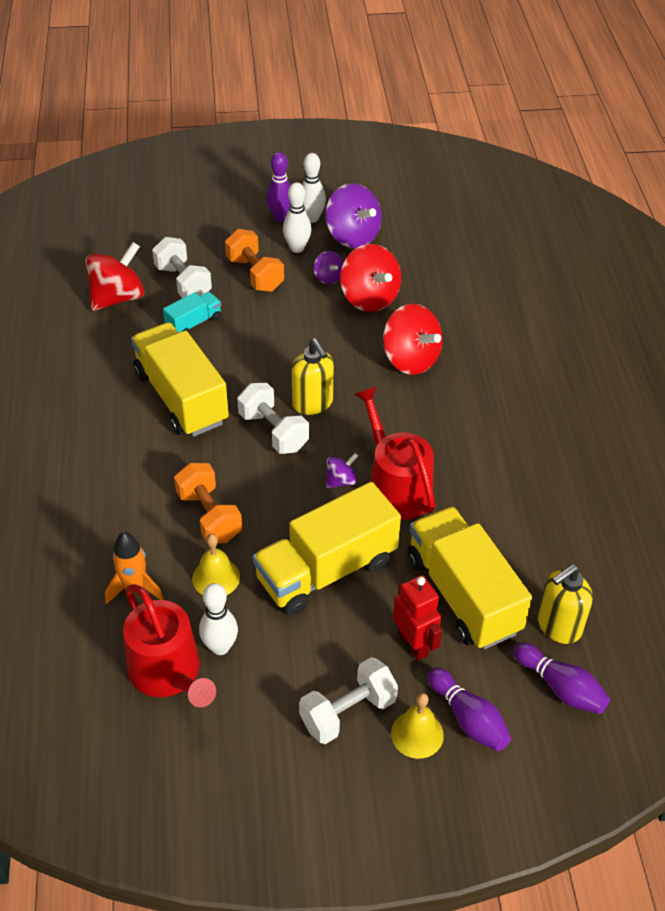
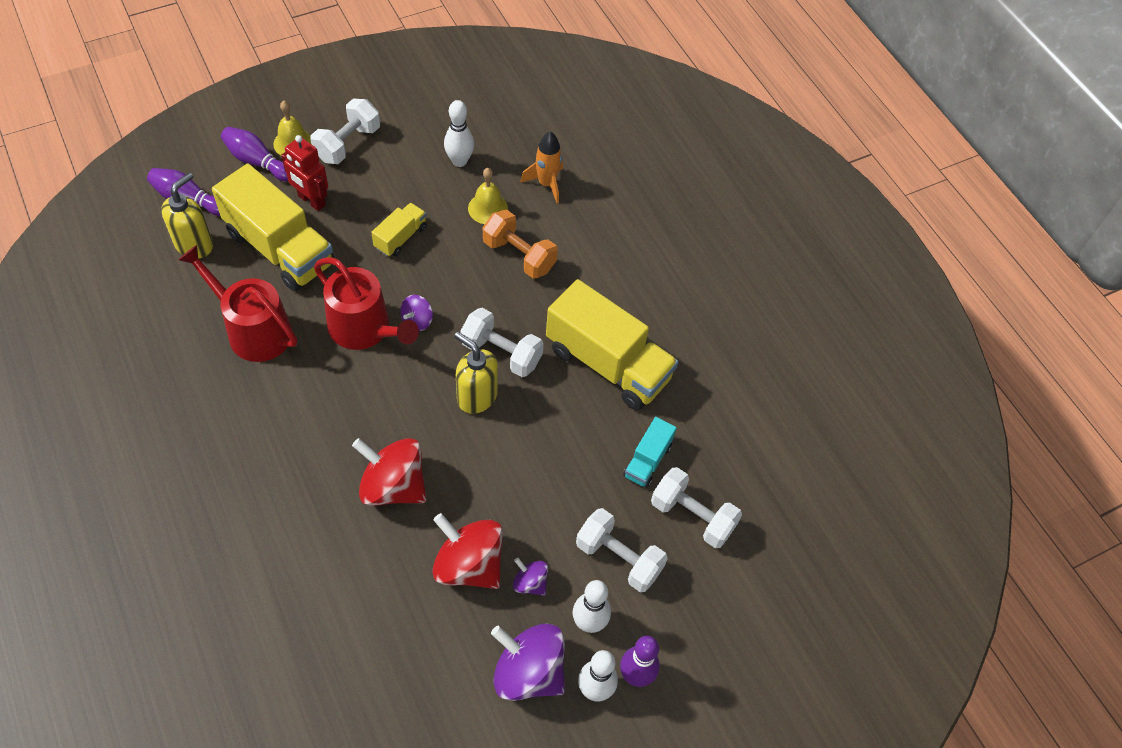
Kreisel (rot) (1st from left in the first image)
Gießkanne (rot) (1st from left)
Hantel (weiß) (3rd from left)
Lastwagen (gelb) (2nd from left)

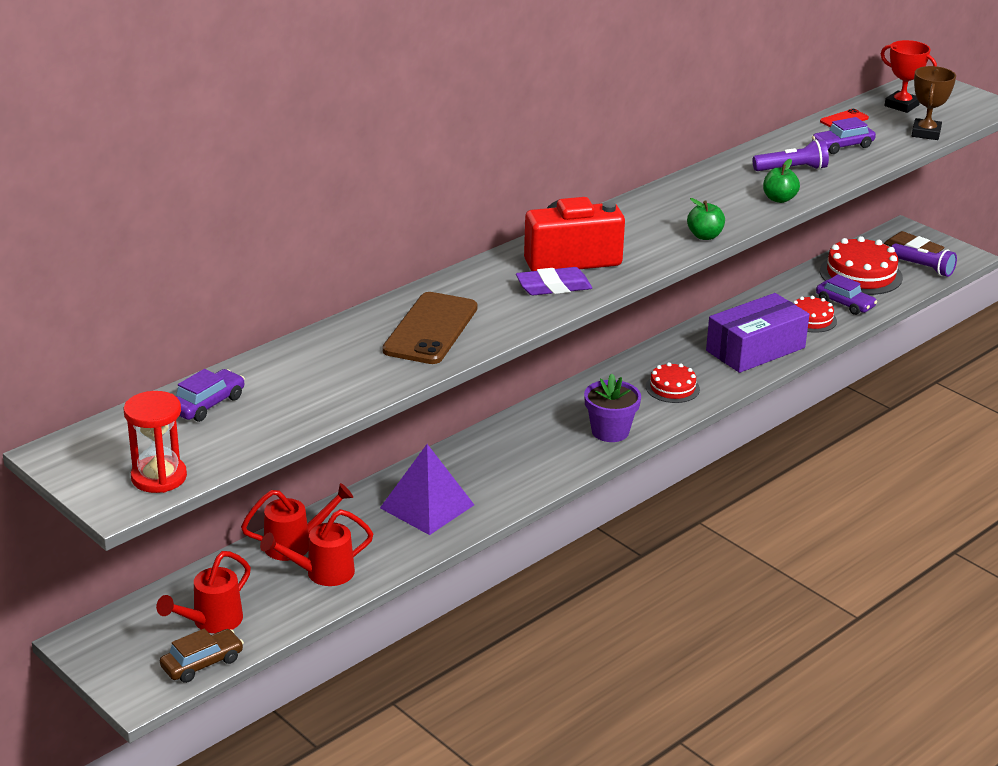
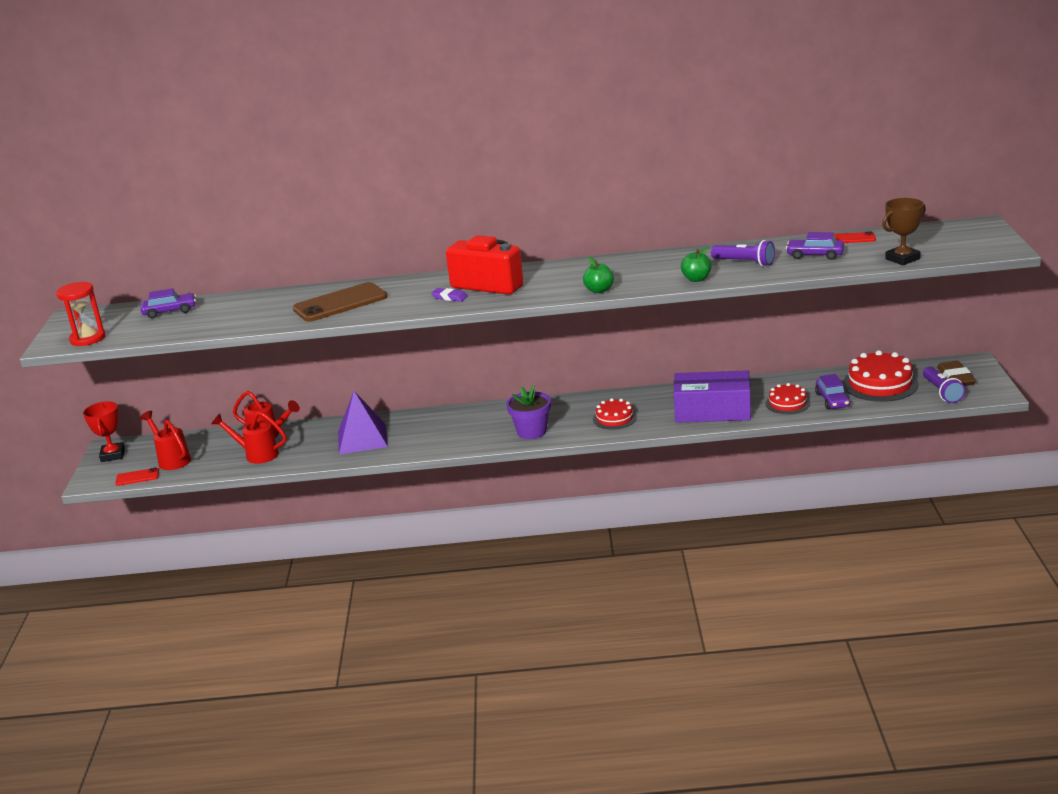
Gießkanne (rot) (1st from left)
Handy (rot) (1st from left)
Radiergummi (lila)
Pokal (rot)

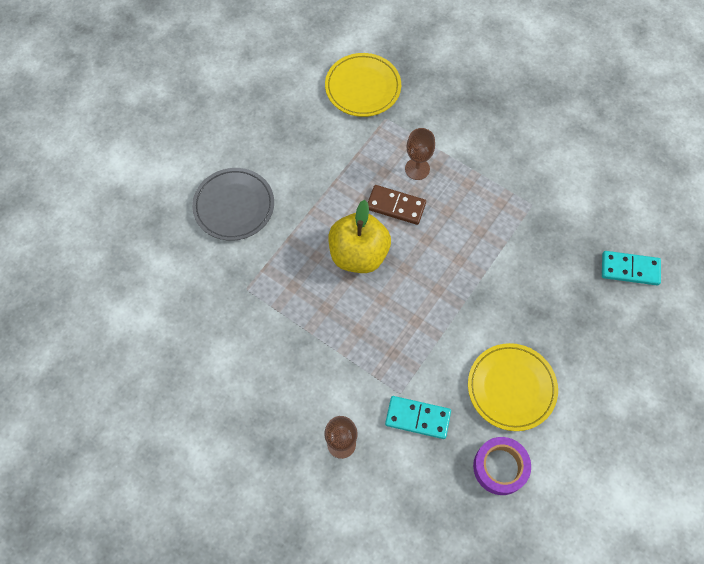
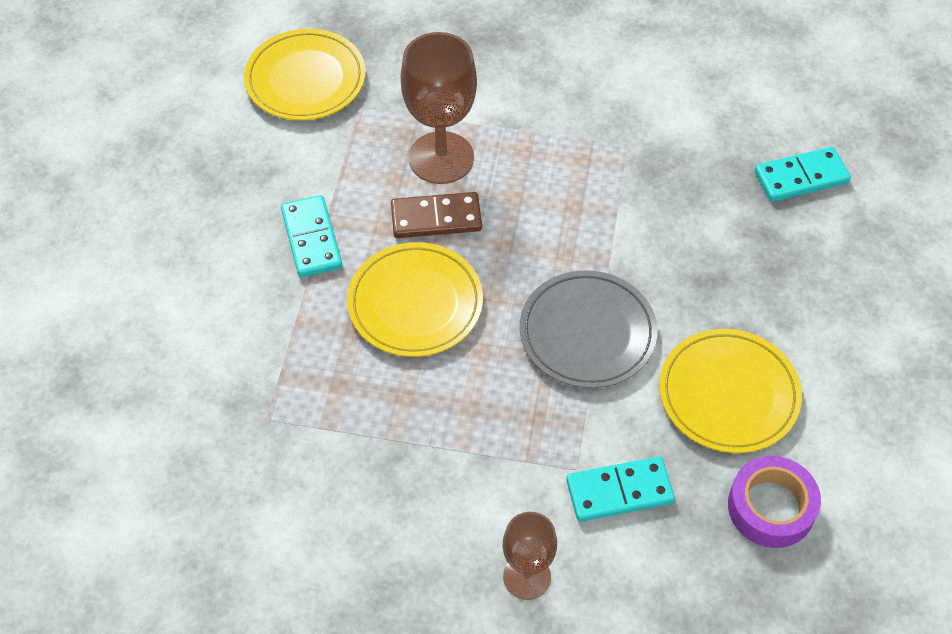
Teller (grau)
Teller (gelb) (2nd from left)
Kelch (braun) (1st from left)
Dominostein (türkis) (1st from left)

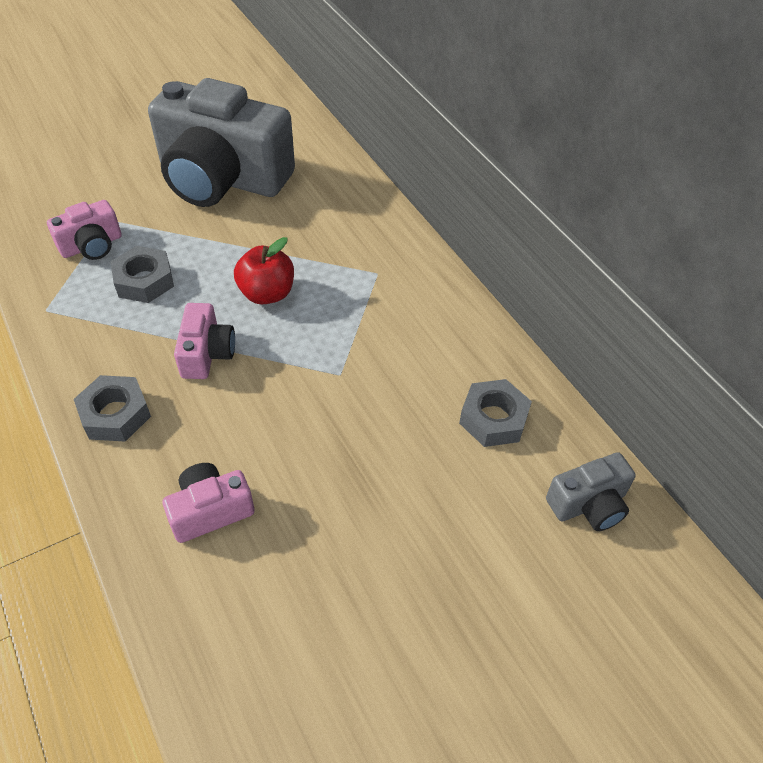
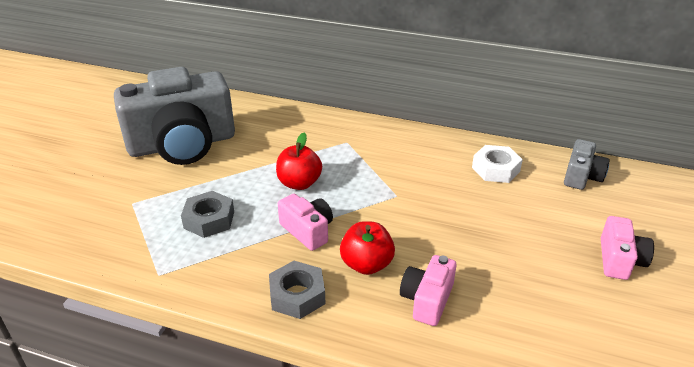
Kamera (rosa) (3rd from left)
Sechskantmutter (weiß)
Apfel (rot) (2nd from left)

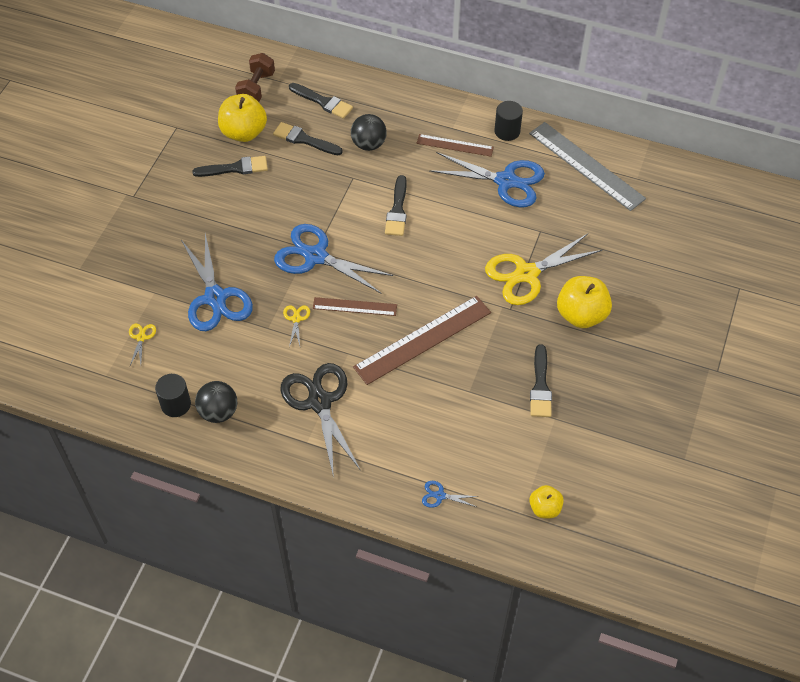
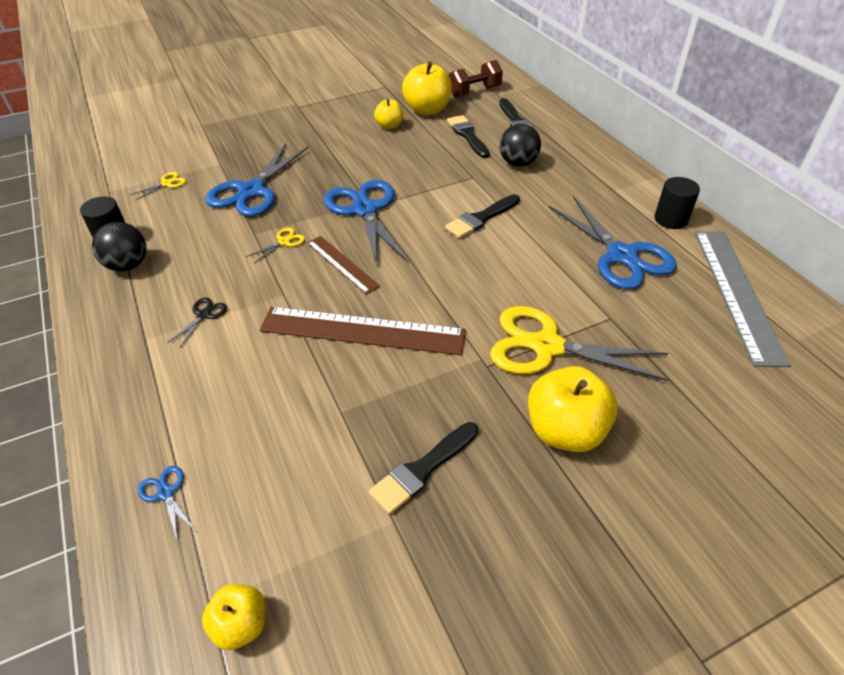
Apfel (gelb) (2nd from left)
Schere (schwarz)
Lineal (braun) (3rd from left in the first image)

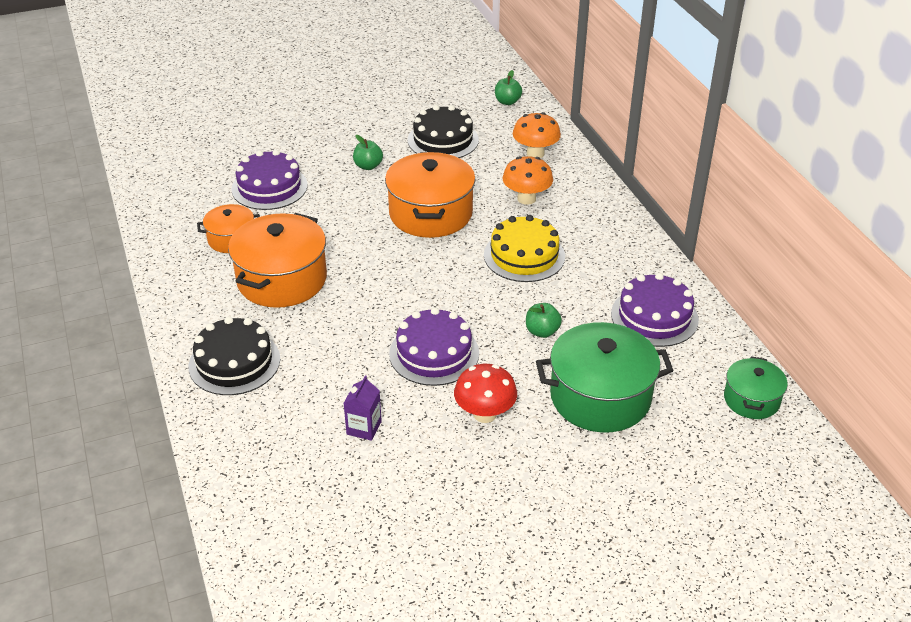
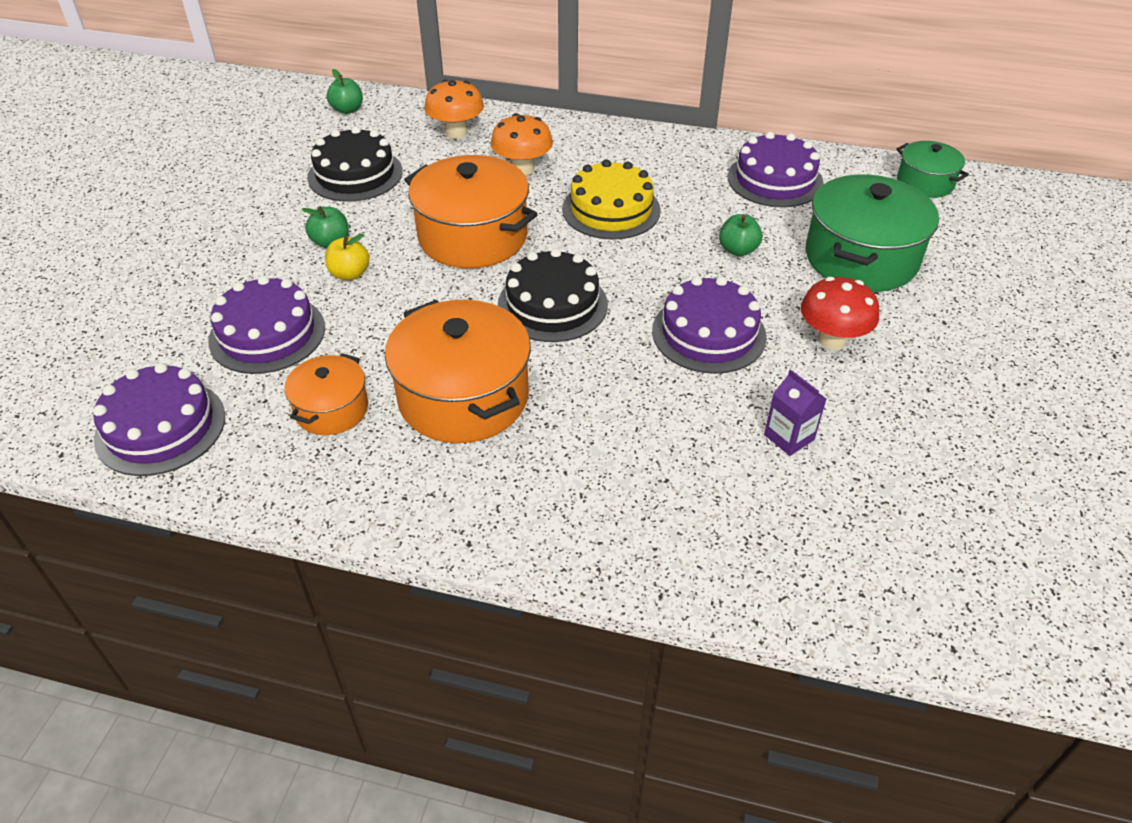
Kuchen (schwarz) (2nd from left)
Kuchen (lila) (1st from left)
Apfel (gelb)

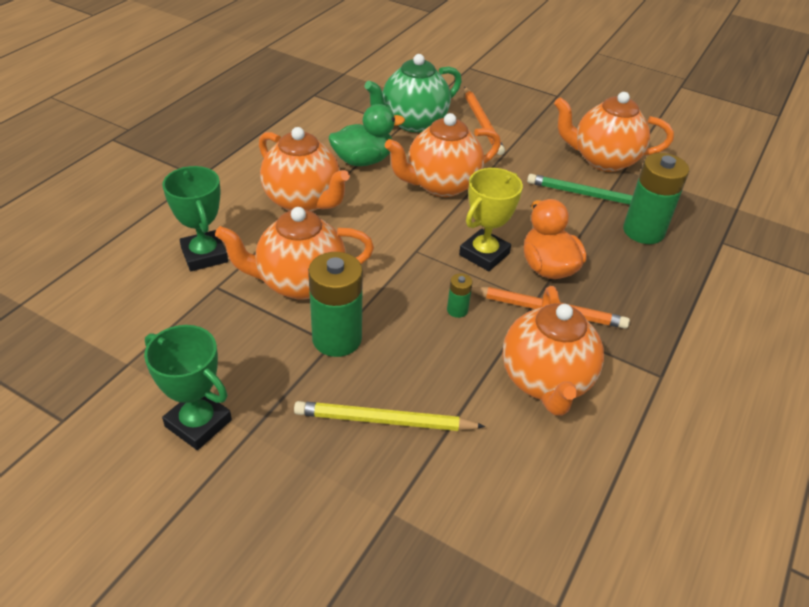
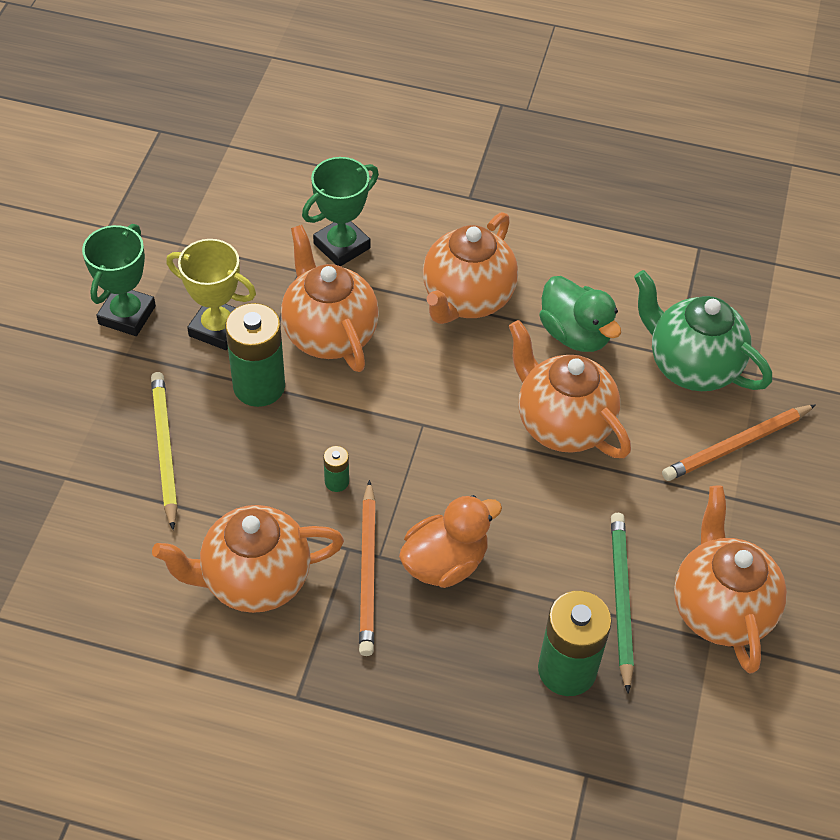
Pokal (gelb)

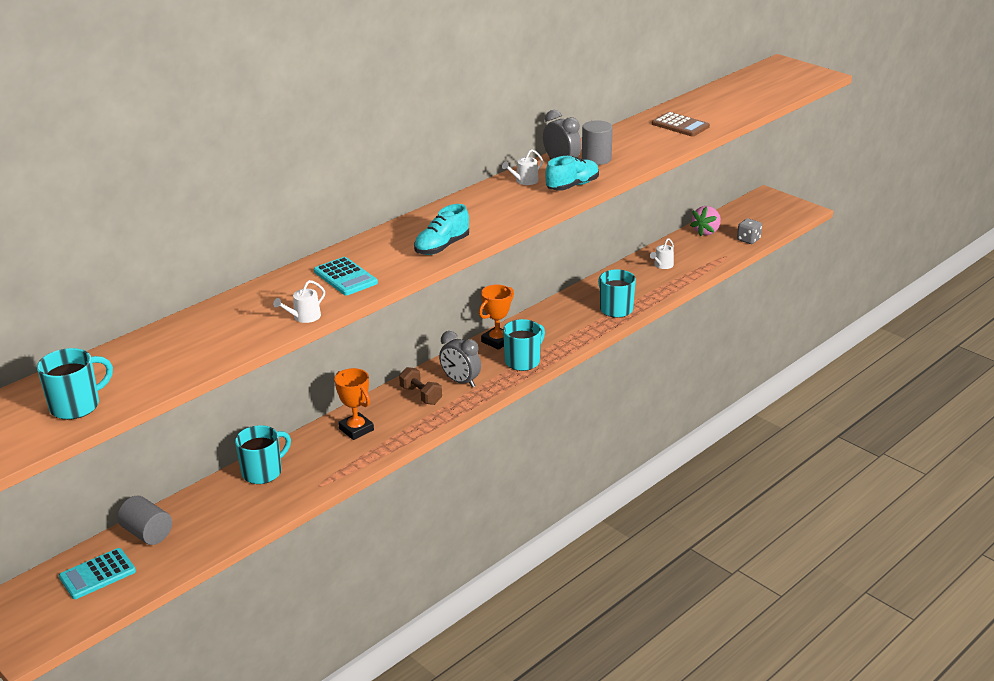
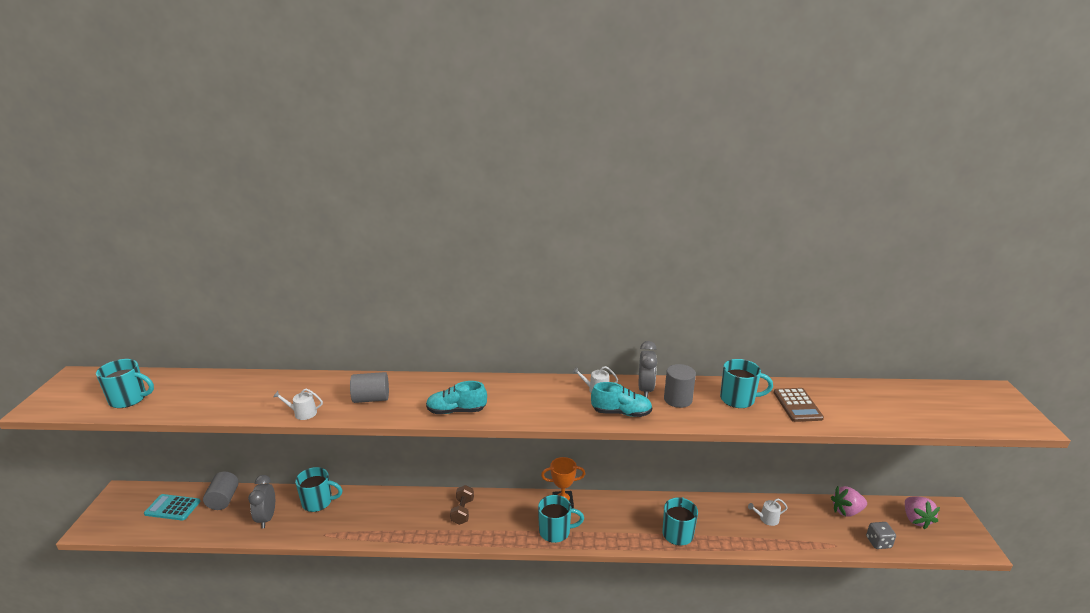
Vollzylinder (grau) (2nd from left)
Pokal (orange) (1st from left in the first image)
Wecker (grau) (1st from left)
Tasse (türkis) (5th from left)
Erdbeere (rosa) (2nd from left)

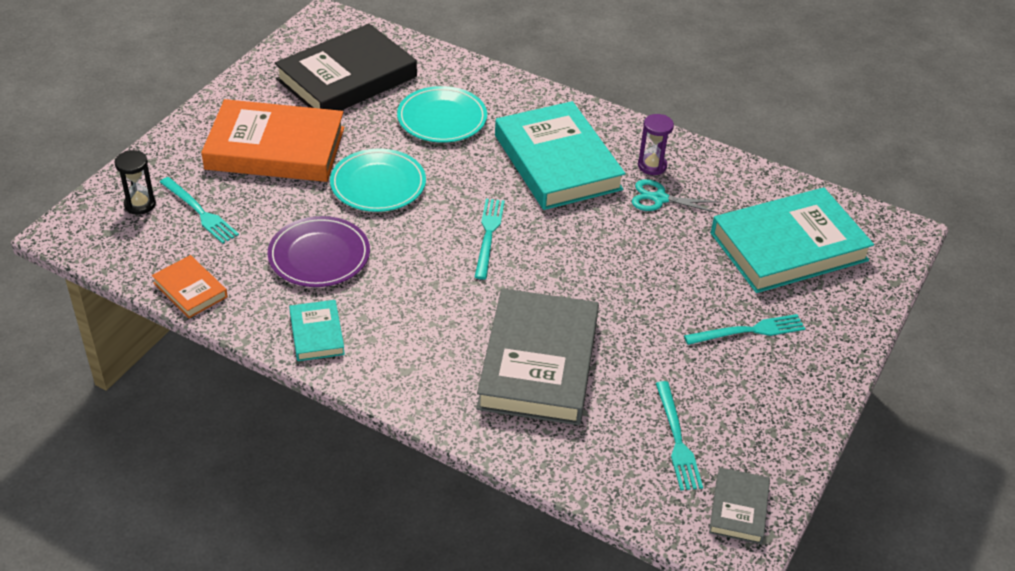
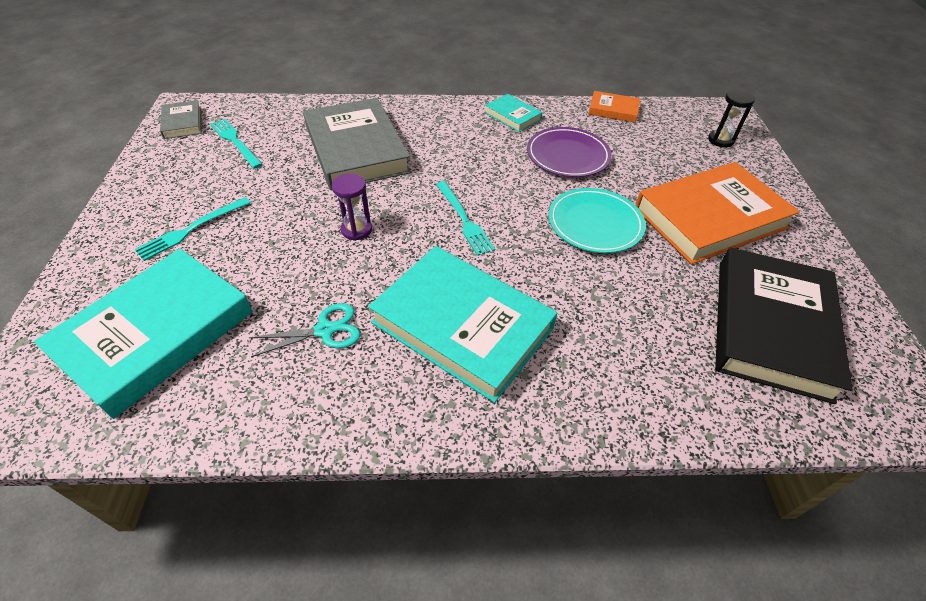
Gabel (türkis) (1st from left in the first image)
Teller (türkis) (2nd from left in the first image)
Sanduhr (lila)

